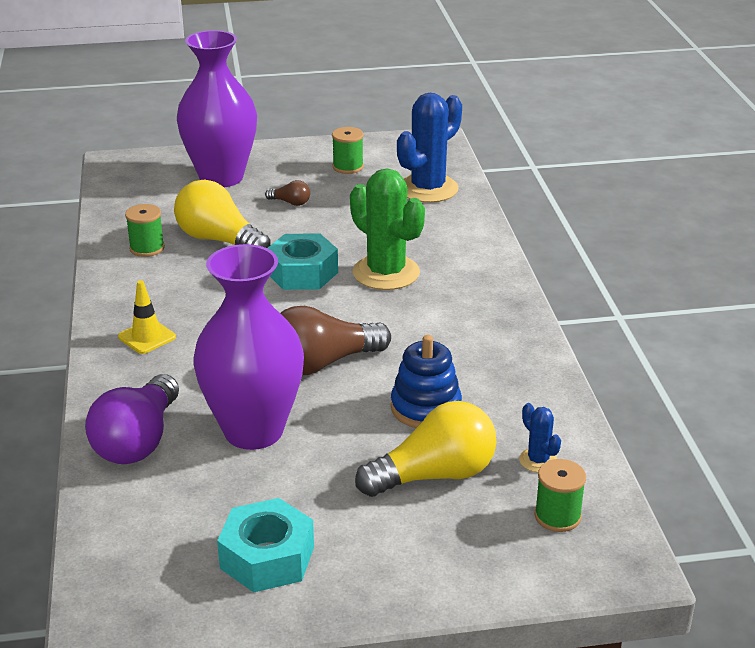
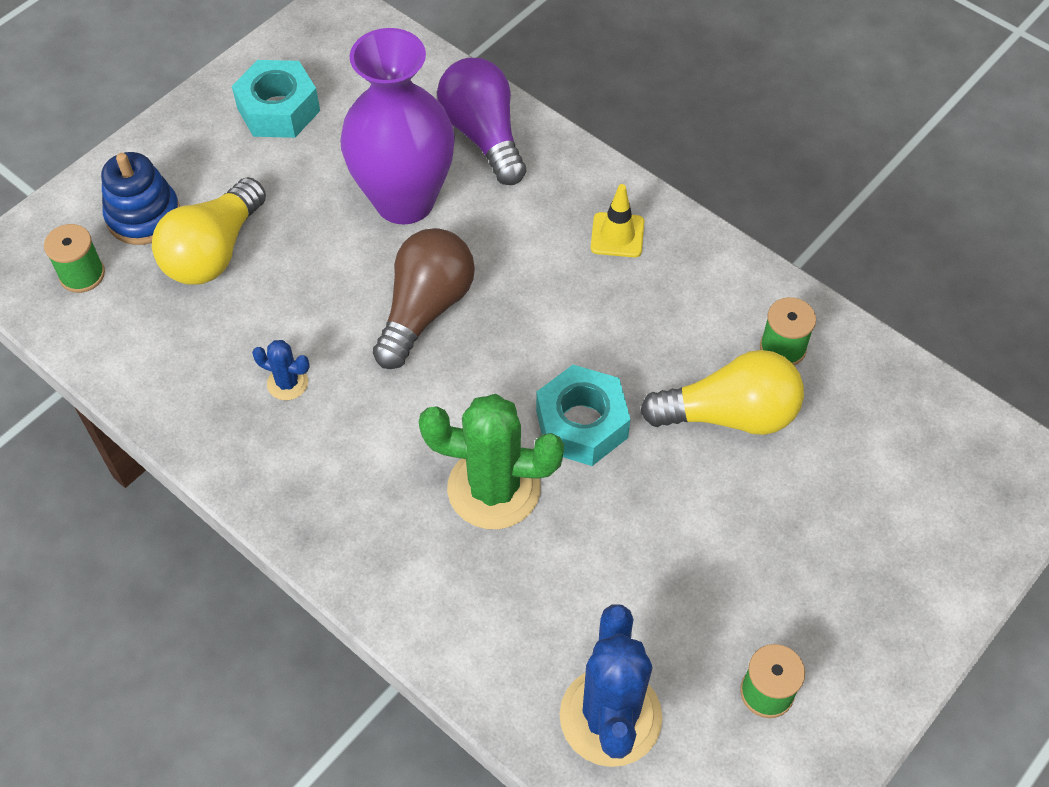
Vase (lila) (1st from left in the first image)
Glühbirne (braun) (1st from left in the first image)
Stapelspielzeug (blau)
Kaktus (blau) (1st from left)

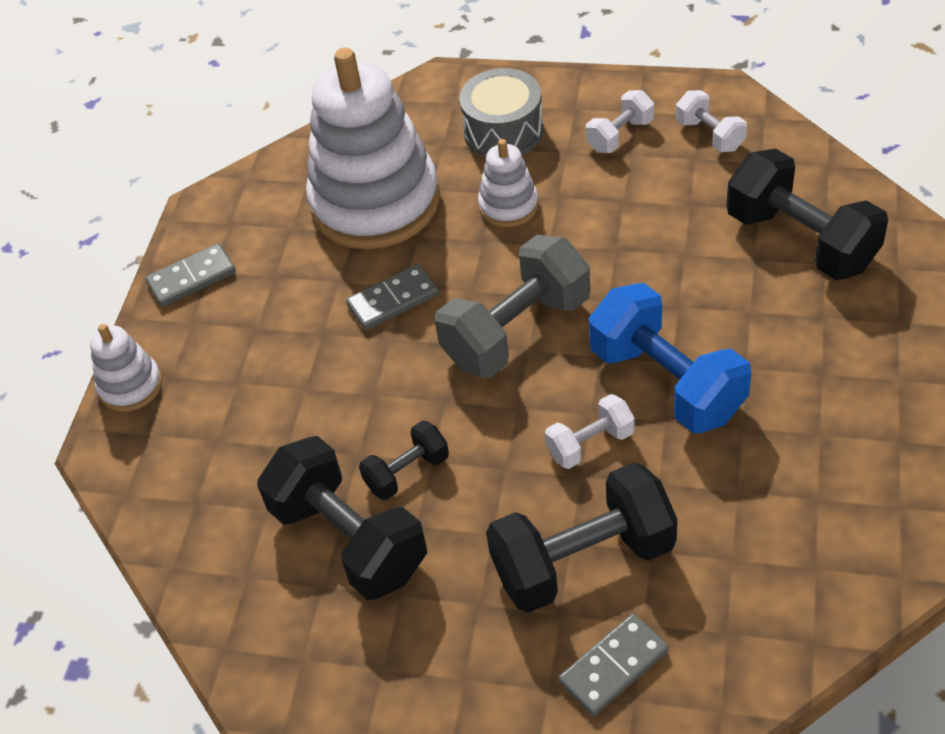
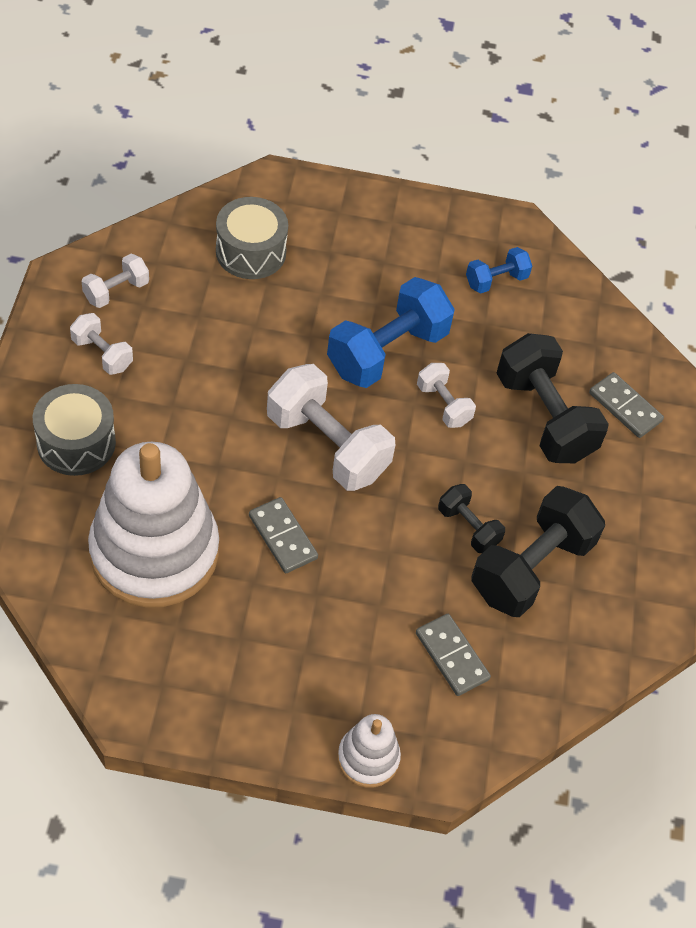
Dominostein (grau) (2nd from left)
Hantel (weiß) (3rd from left)
Stapelspielzeug (weiß) (3rd from left in the first image)
Trommel (grau) (2nd from left)
Hantel (blau) (2nd from left)

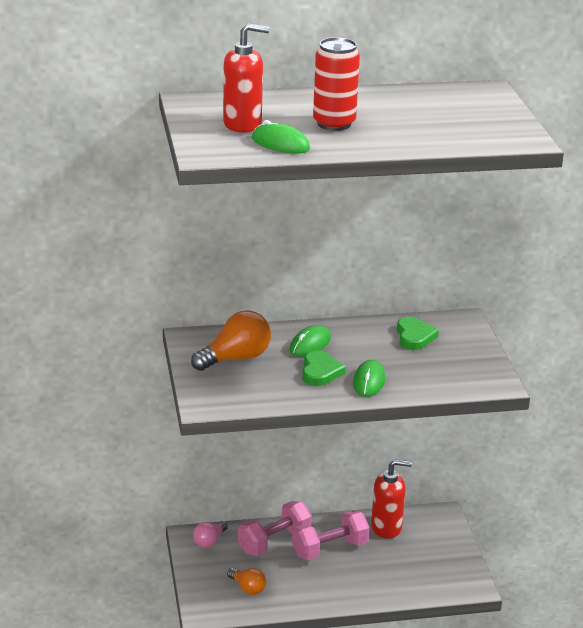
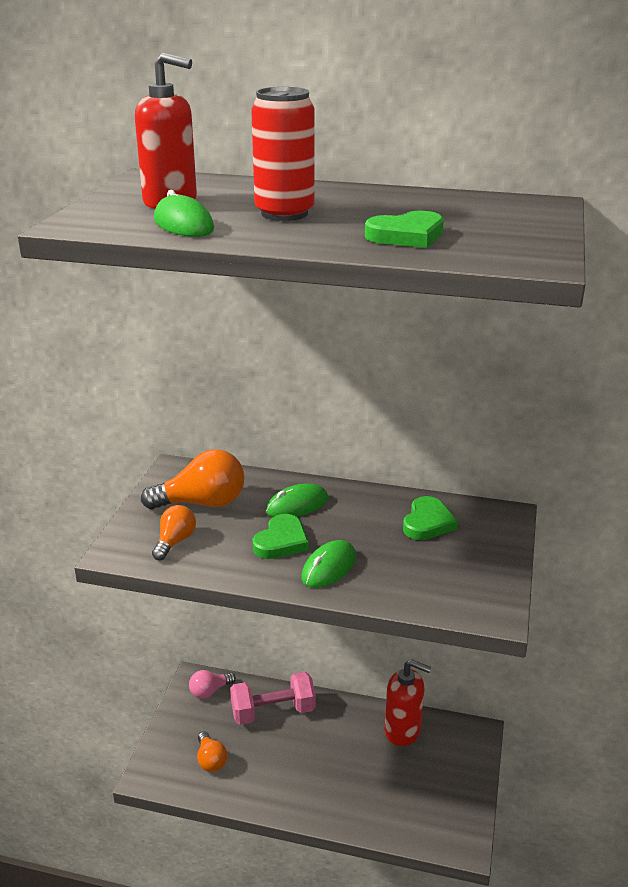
Hantel (rosa) (2nd from left in the first image)
Glühbirne (orange) (1st from left)
Herz (grün) (2nd from left)

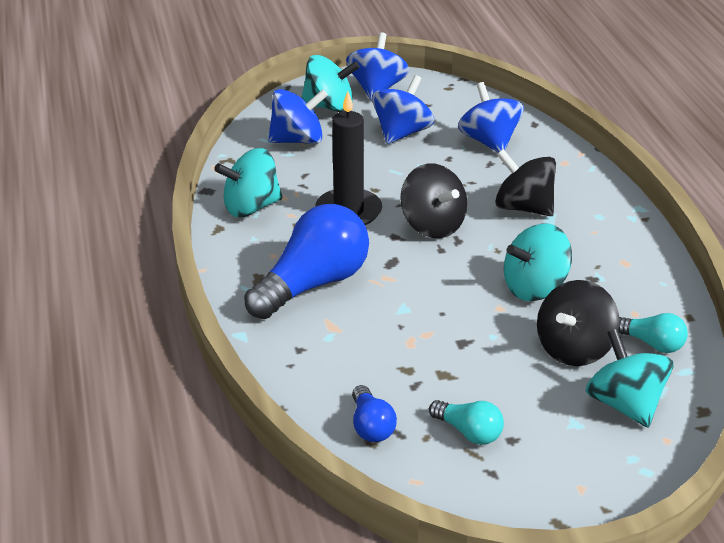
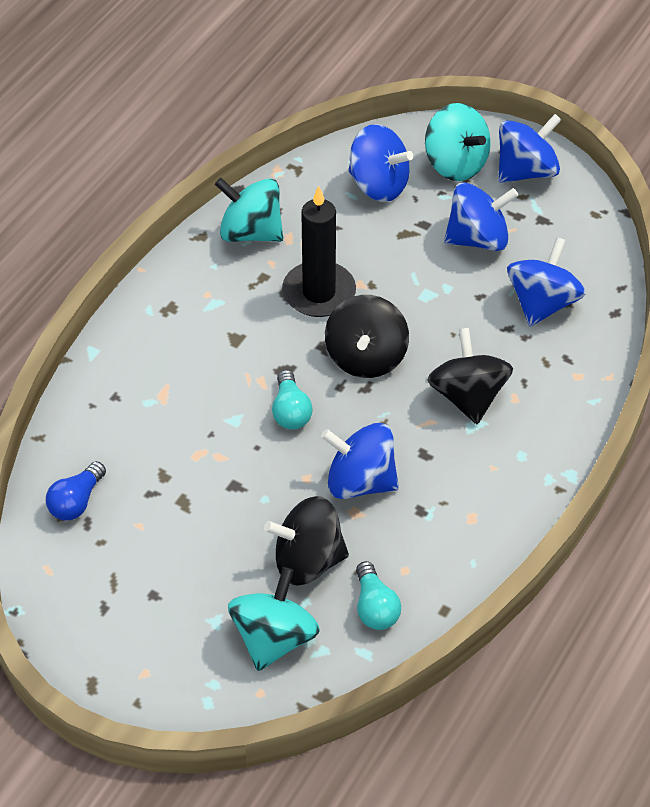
Glühbirne (blau) (1st from left in the first image)
Glühbirne (türkis) (1st from left)
Kreisel (blau) (1st from left)

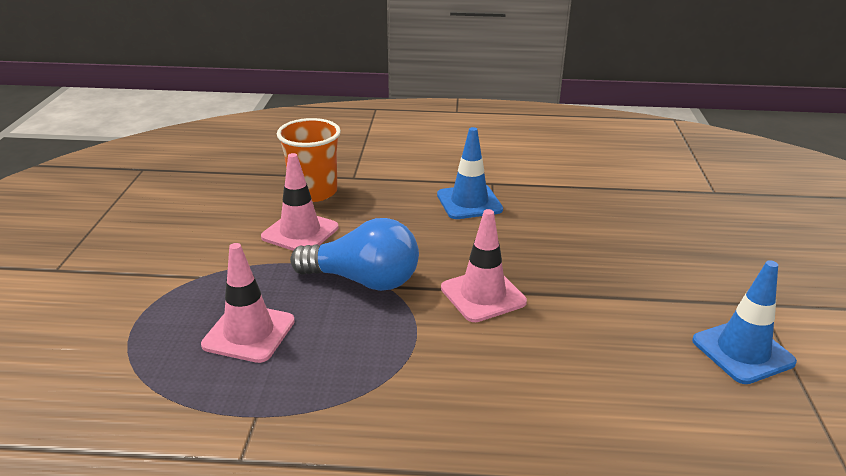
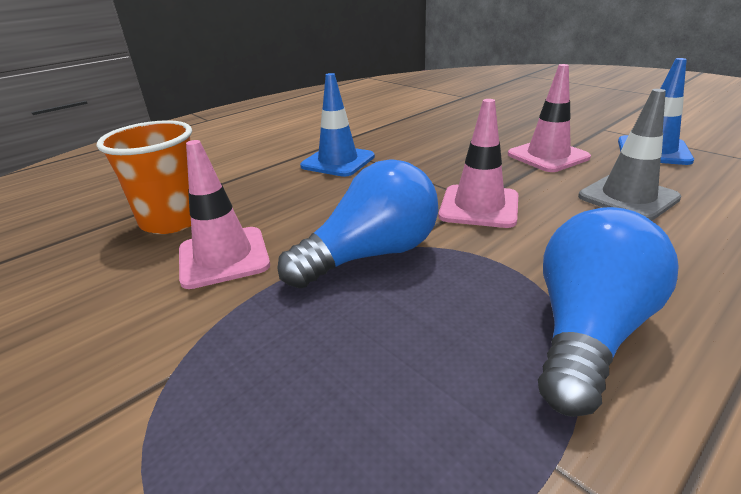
Leitkegel (rosa) (3rd from left)
Glühbirne (blau) (2nd from left)
Leitkegel (grau)

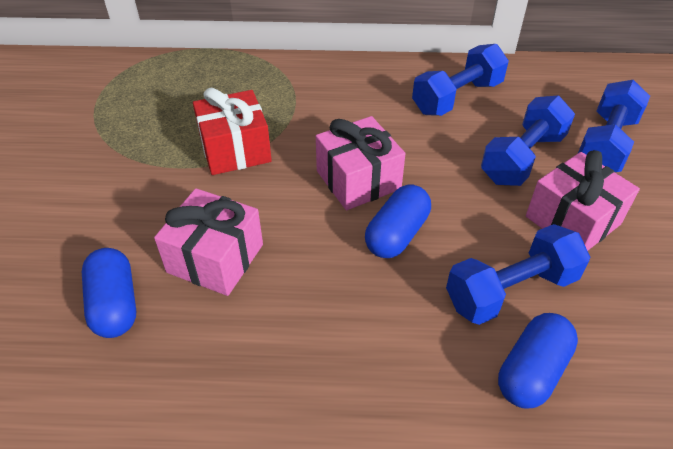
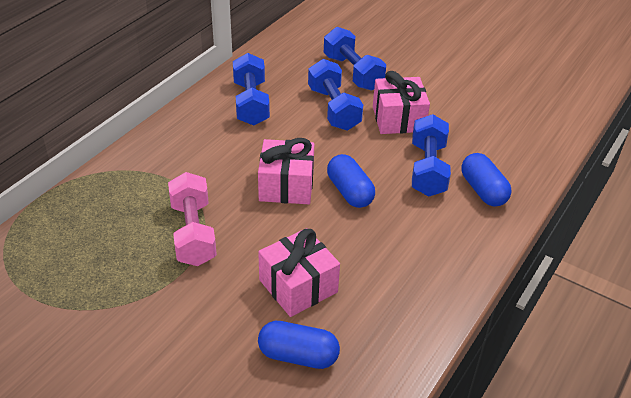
Hantel (rosa)

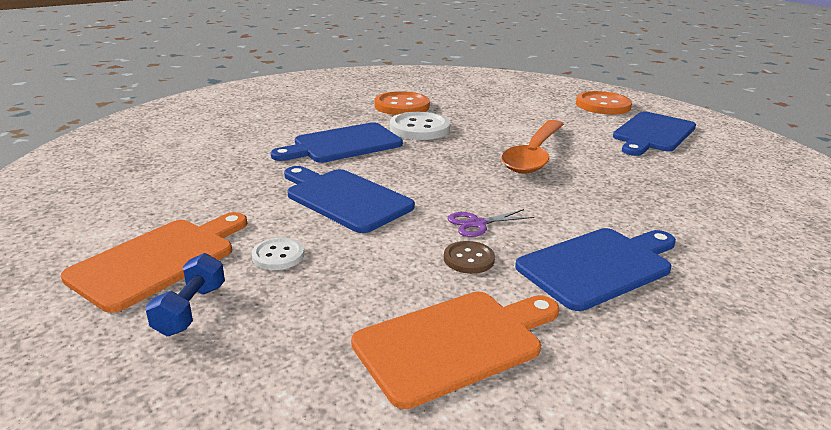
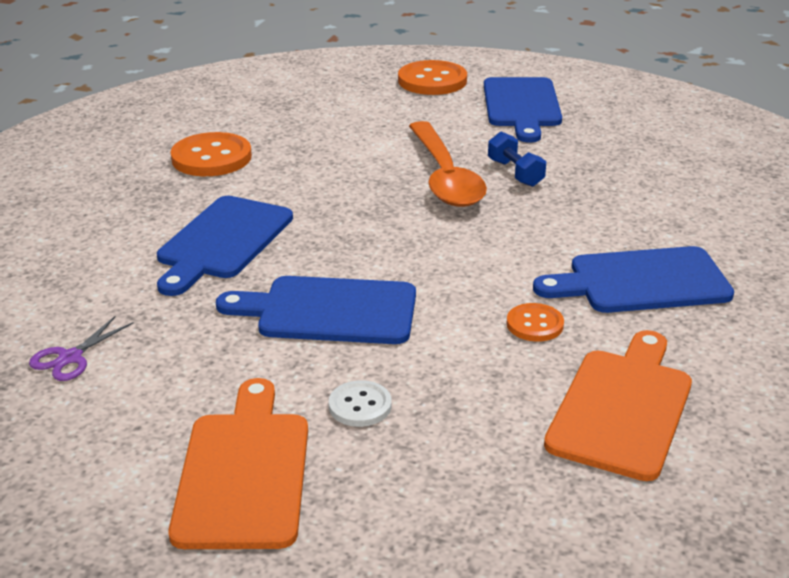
Hantel (blau)
Knopf (weiß) (2nd from left in the first image)
Knopf (orange) (3rd from left)
Schere (lila)
Schneidebrett (blau) (4th from left)

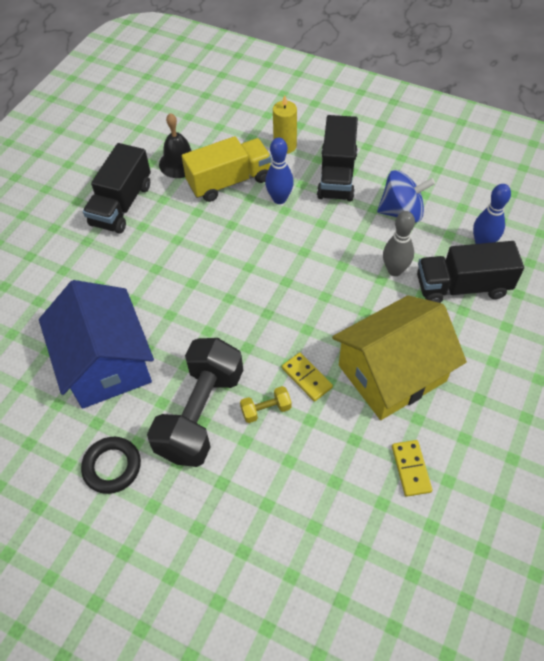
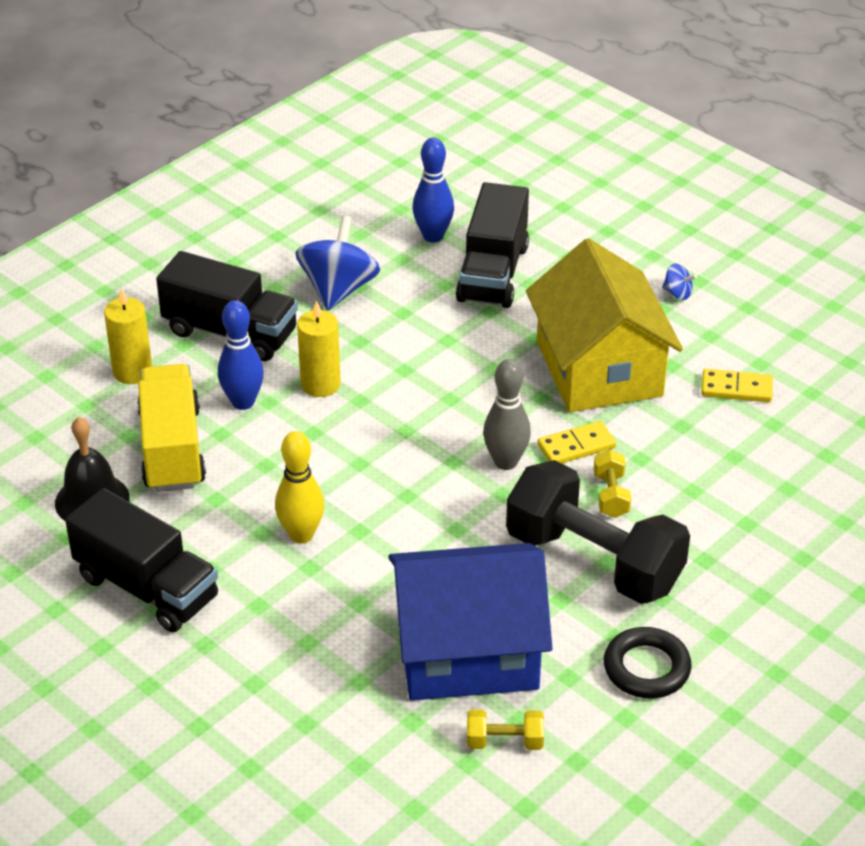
Bowlingkegel (grau)
Bowlingkegel (gelb)
Kerze (gelb) (2nd from left)
Hantel (gelb) (1st from left)
Kreisel (blau) (2nd from left)

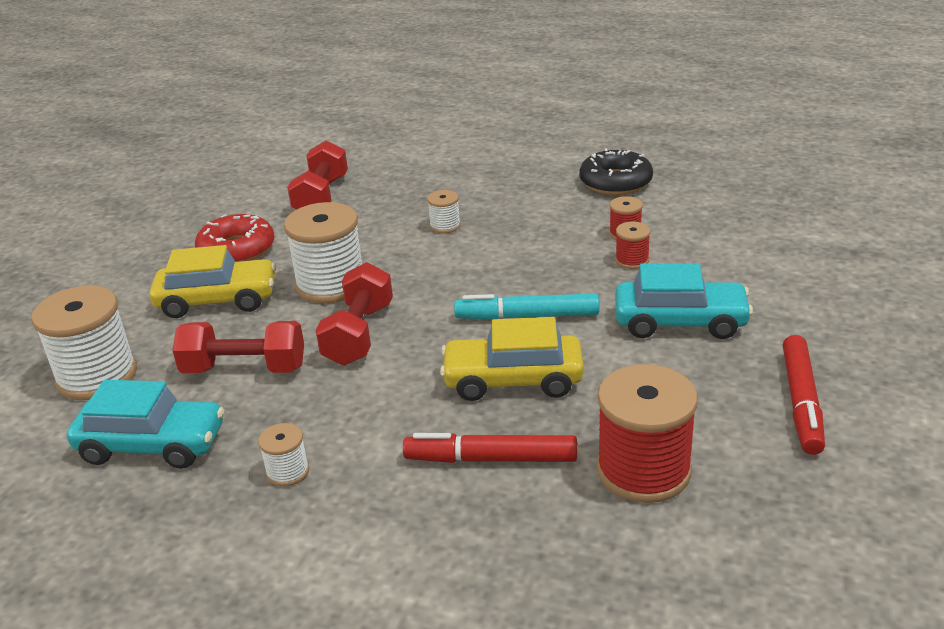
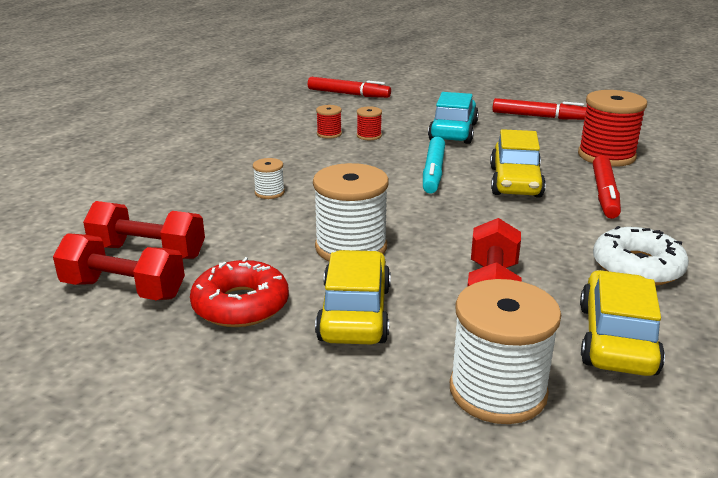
Auto (gelb) (3rd from left)
Donut (weiß)
Hantel (rot) (1st from left)
Donut (schwarz)
Filzstift (rot) (1st from left)

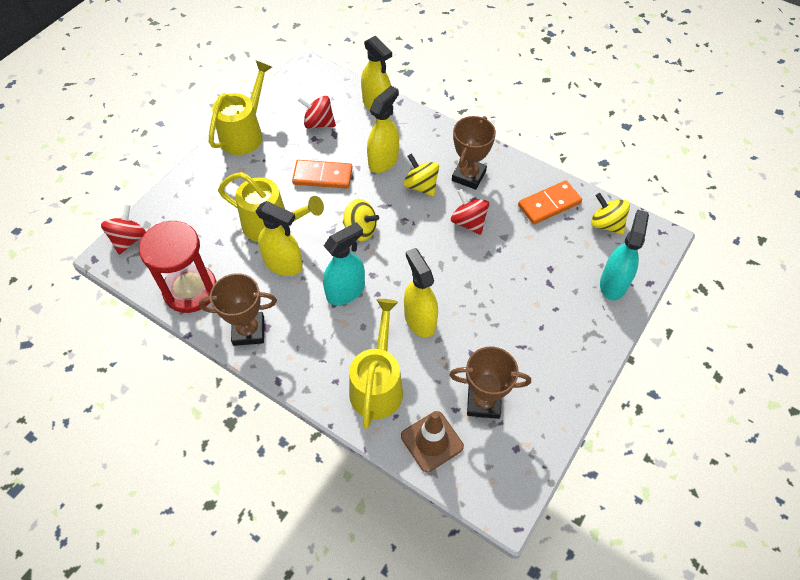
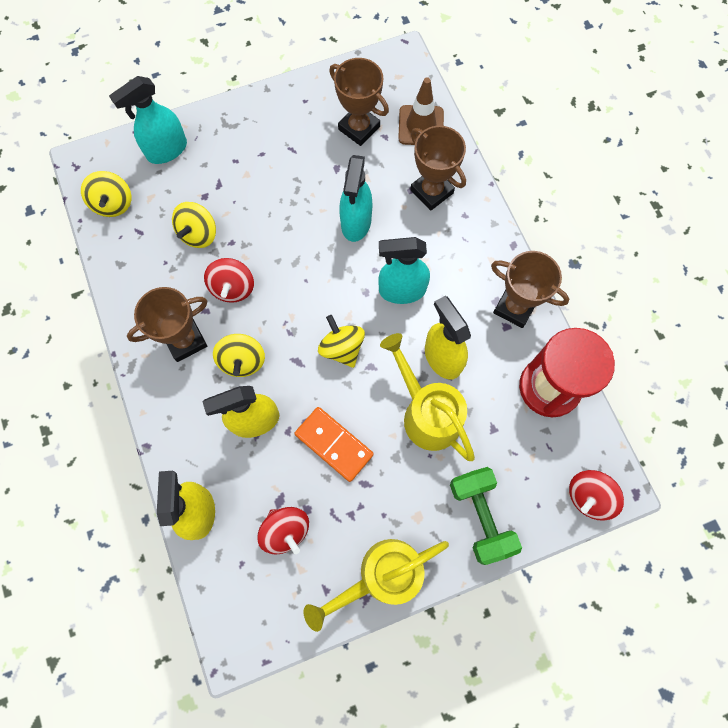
Pokal (braun) (3rd from left)
Sprühflasche (türkis) (2nd from left)
Dominostein (orange) (2nd from left in the first image)
Kreisel (gelb) (2nd from left)
Hantel (grün)

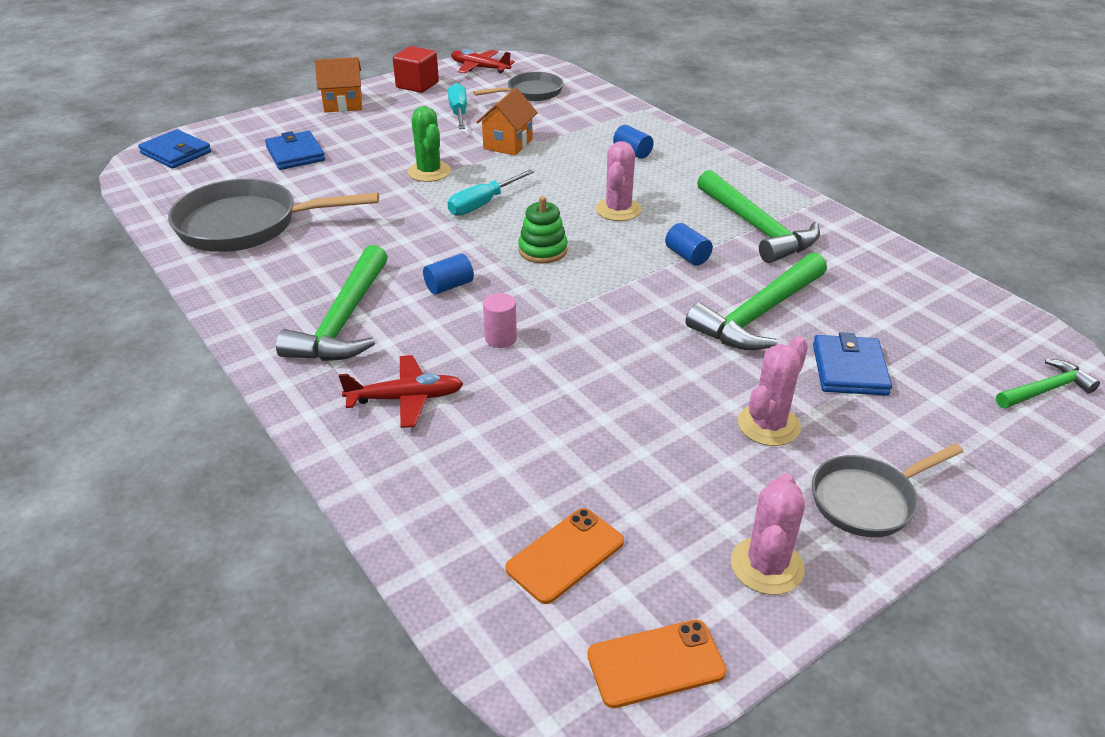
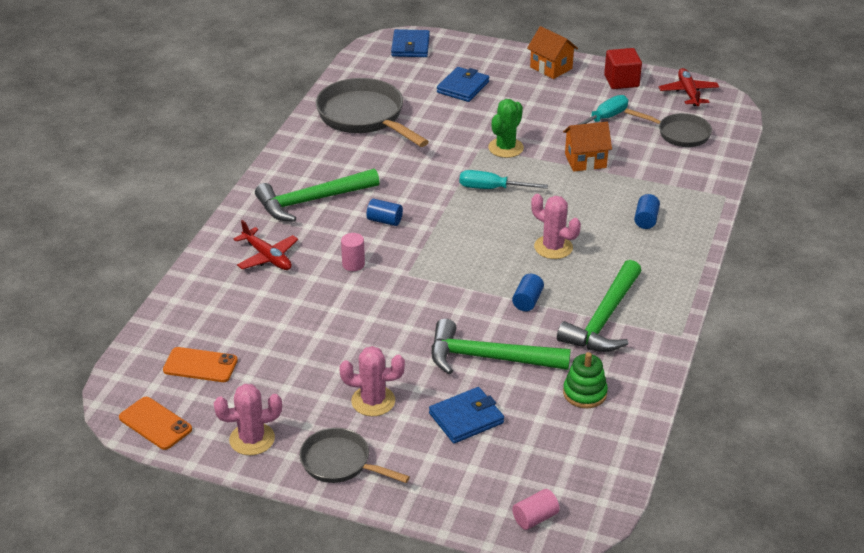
Stapelspielzeug (grün)
Kaktus (rosa) (3rd from left)
Vollzylinder (rosa) (2nd from left)

